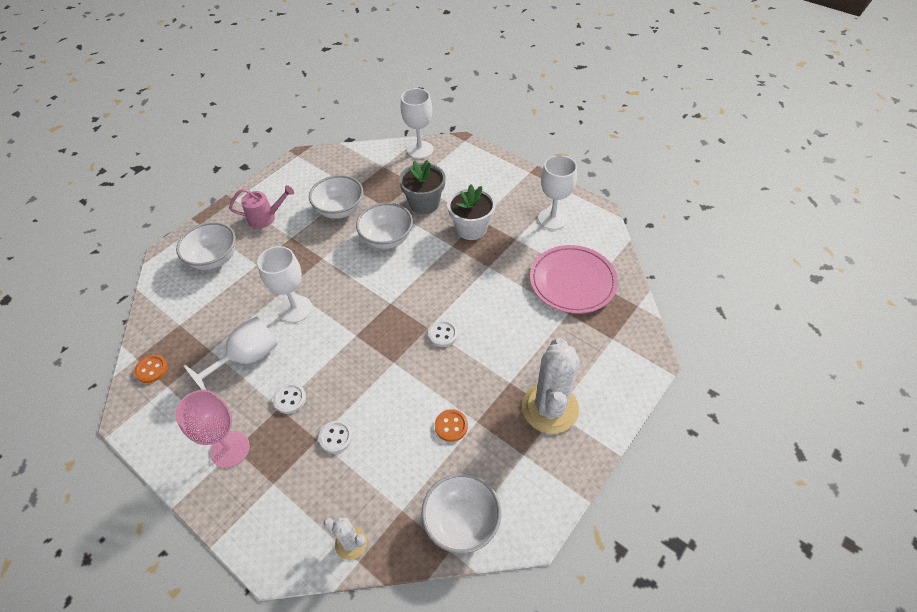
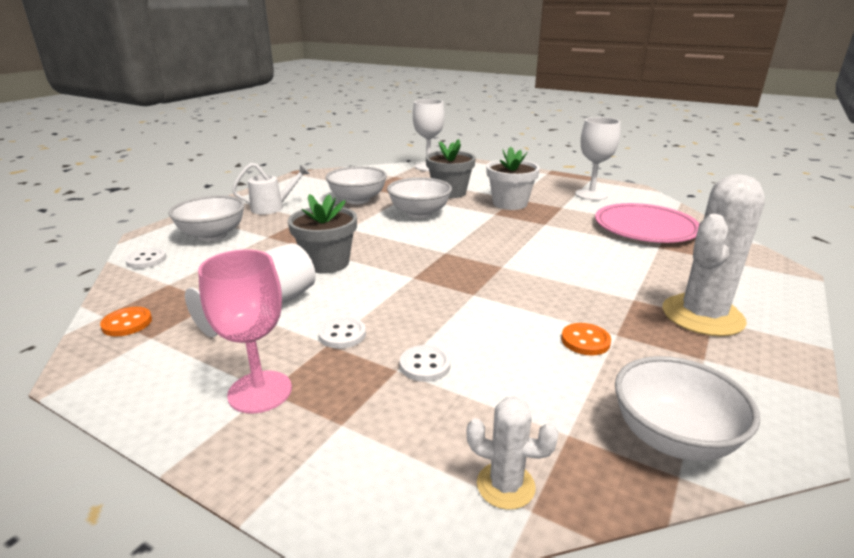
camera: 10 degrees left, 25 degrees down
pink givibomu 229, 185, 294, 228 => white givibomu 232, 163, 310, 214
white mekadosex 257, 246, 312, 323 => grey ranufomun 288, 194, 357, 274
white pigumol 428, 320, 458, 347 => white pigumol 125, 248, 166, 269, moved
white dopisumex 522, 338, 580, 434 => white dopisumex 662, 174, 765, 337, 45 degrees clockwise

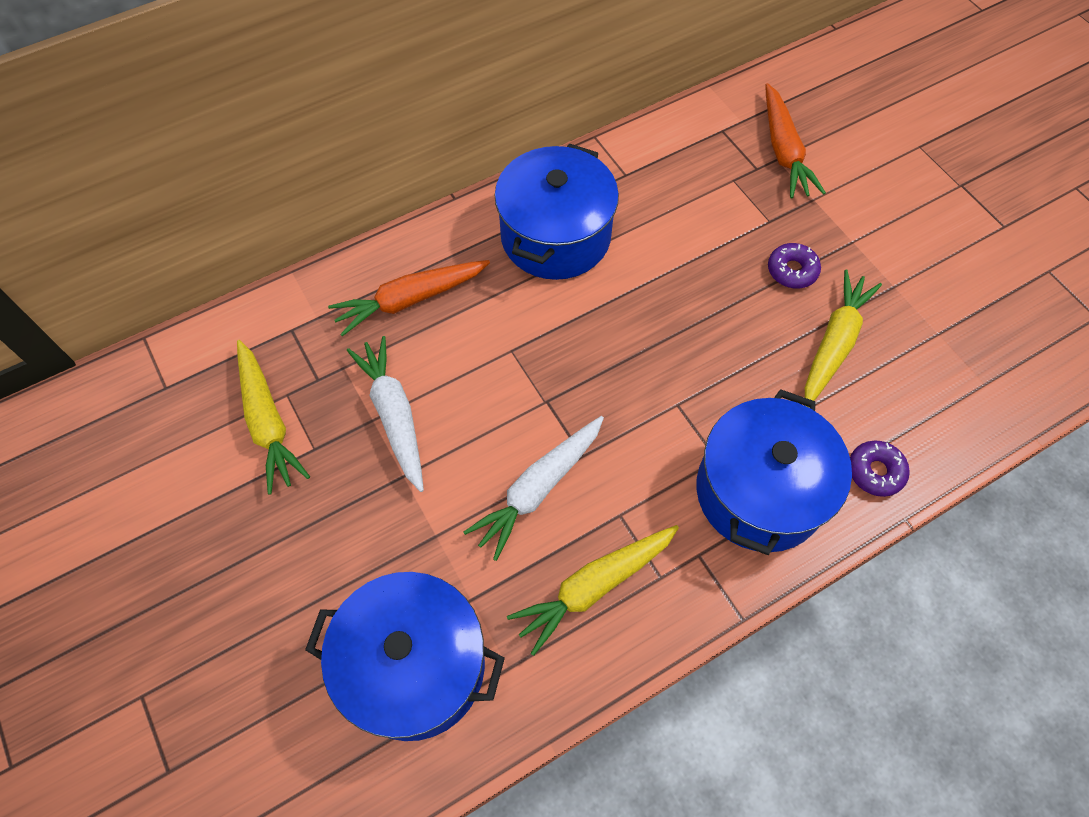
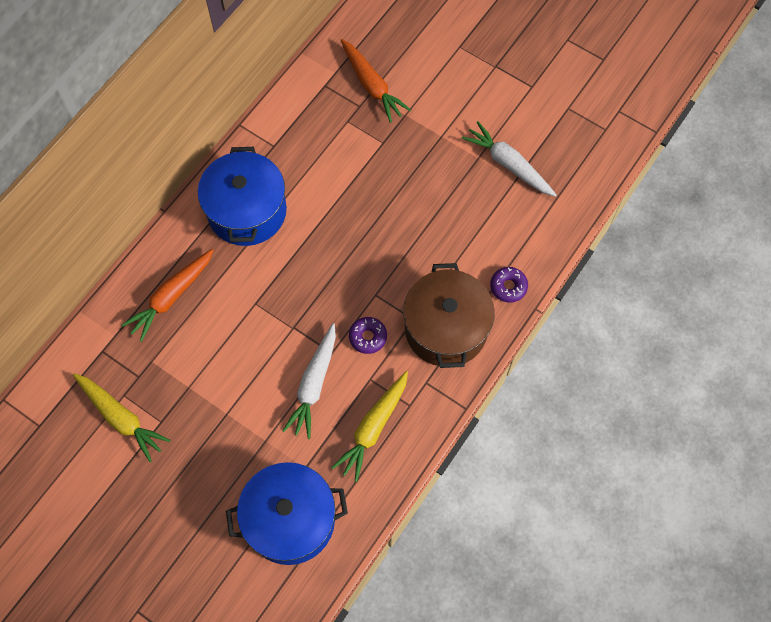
camera: 25 degrees left, 5 degrees up
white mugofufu 347, 336, 424, 492 => white mugofufu 461, 121, 556, 197, moved
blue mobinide 696, 389, 852, 555 => brown mobinide 403, 263, 495, 368
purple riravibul 768, 243, 821, 289 => purple riravibul 349, 317, 387, 354, moved
yellow mugofufu 805, 269, 882, 407 => nothing

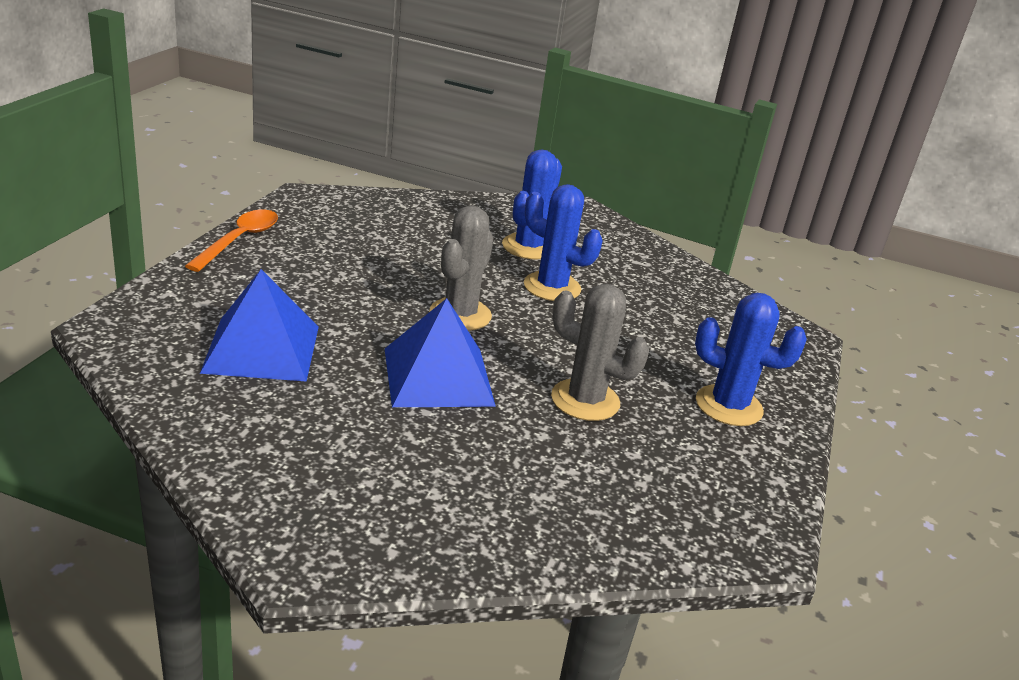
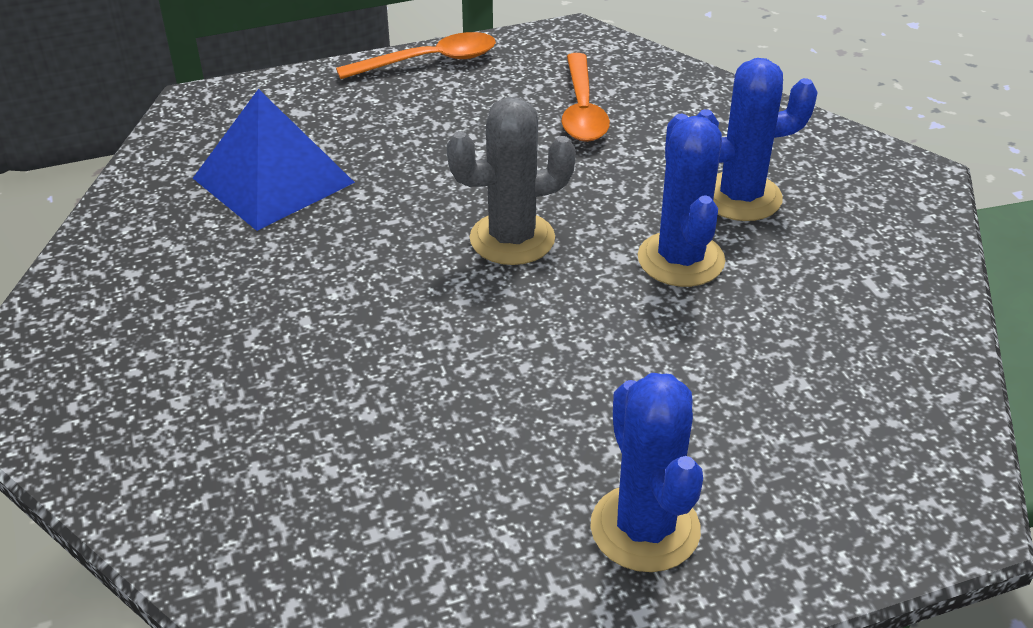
camera: 55 degrees right, 10 degrees up
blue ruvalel 385, 298, 496, 407 => nothing
grey dopisumex 551, 284, 649, 421 => nothing
nothing => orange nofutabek 562, 53, 610, 142

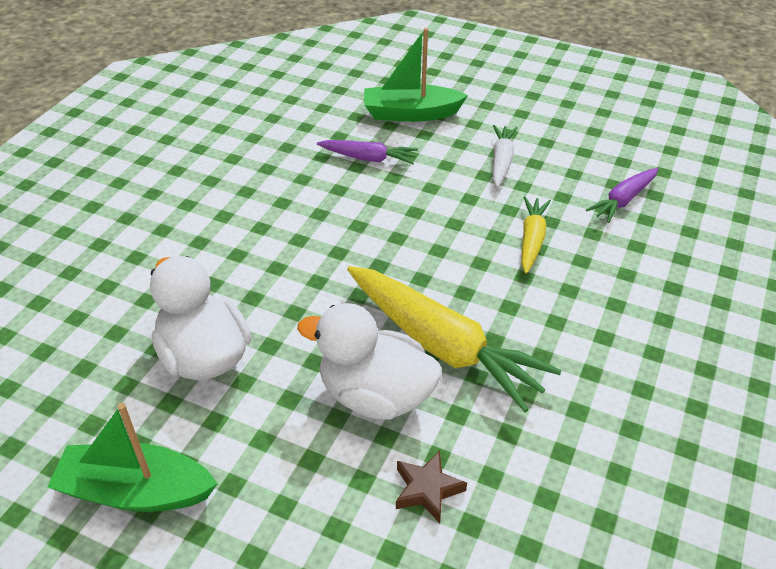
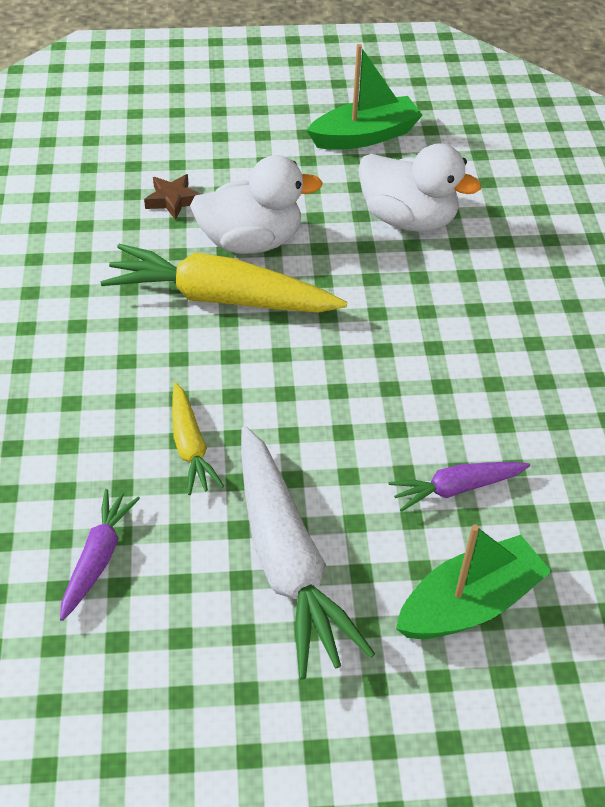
camera: 150 degrees right, 5 degrees up
white mugofufu 493, 125, 518, 188 => white mugofufu 241, 426, 375, 679, x1.92

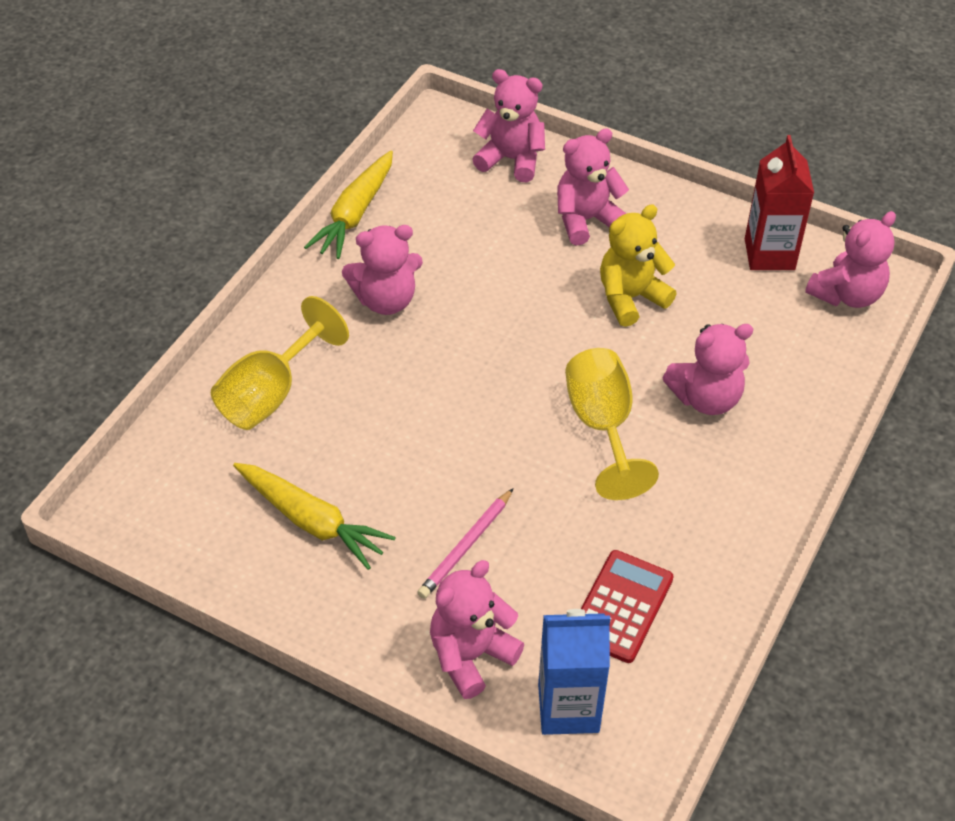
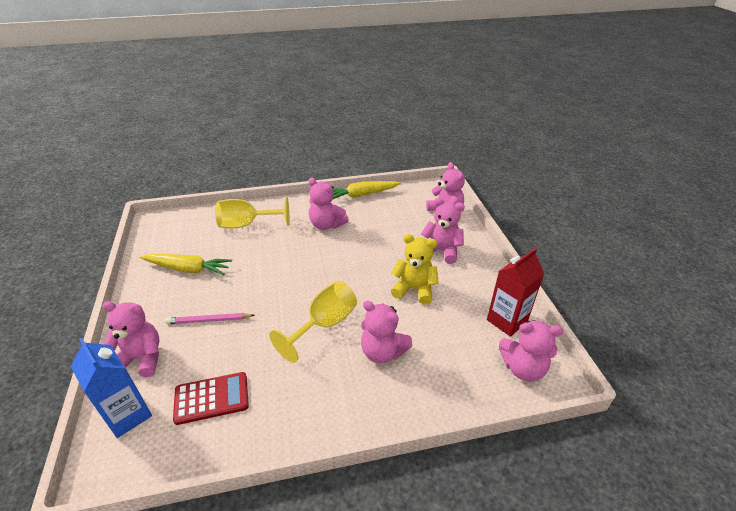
camera: 50 degrees right, 10 degrees down
yellow mugofufu 233, 463, 396, 570 => yellow mugofufu 140, 254, 232, 275, 75 degrees counterclockwise

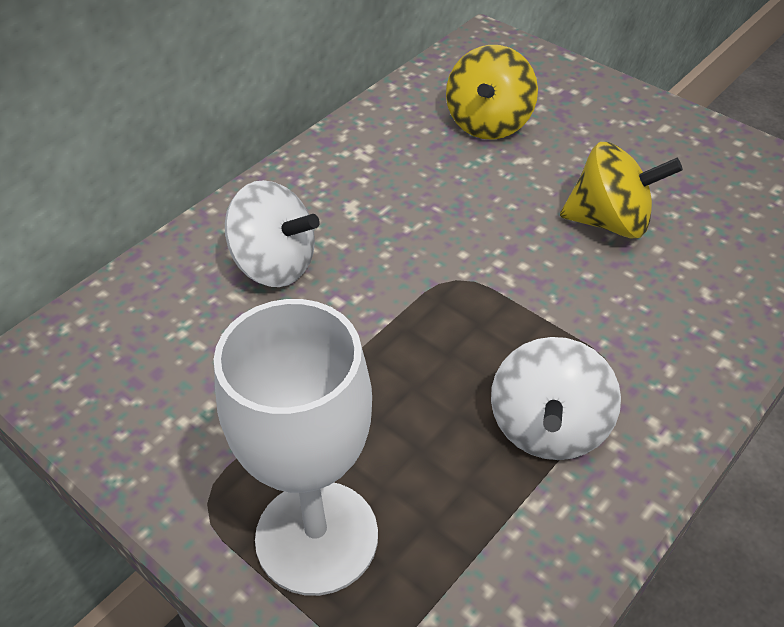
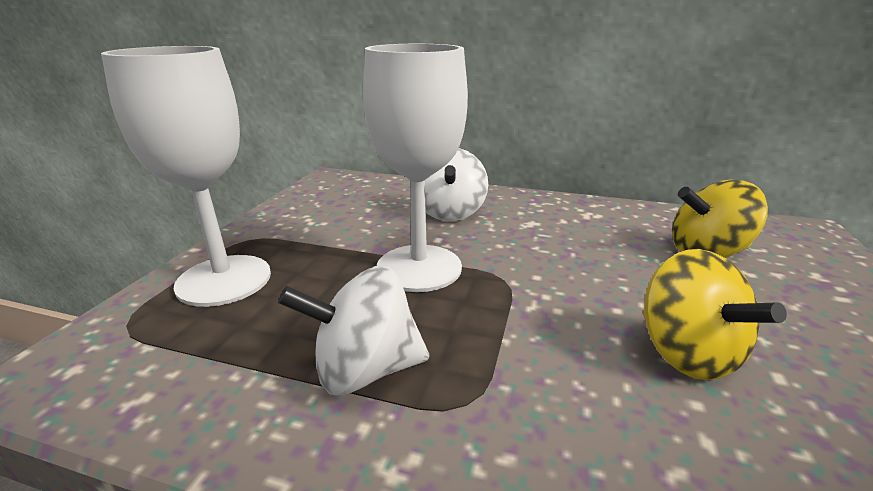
camera: 65 degrees right, 20 degrees down
nothing => white mekadosex 363, 44, 468, 292

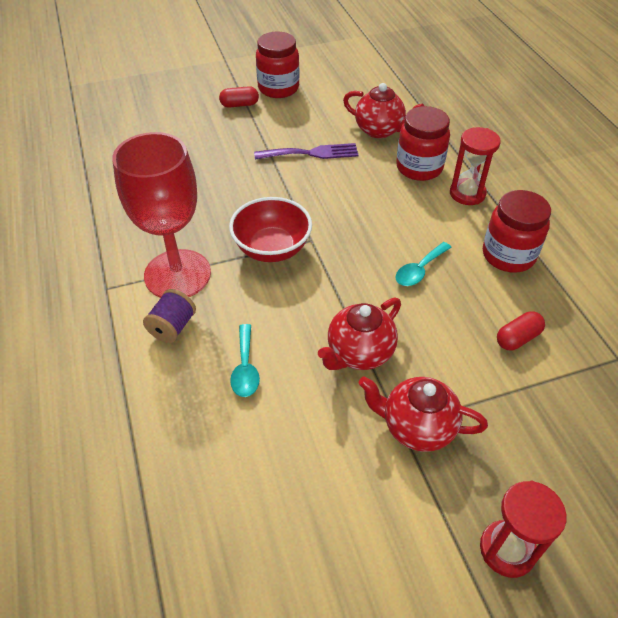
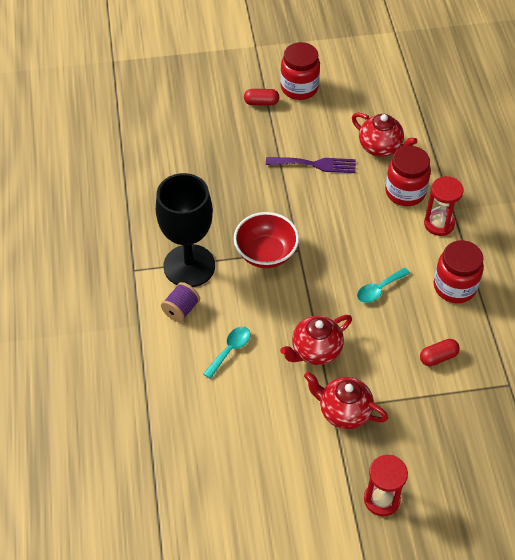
camera: 10 degrees right, 5 degrees up
red mekadosex 112, 132, 211, 298 => black mekadosex 156, 173, 215, 287
turquoise nofutabek 230, 324, 260, 397 => turquoise nofutabek 203, 327, 250, 379, 150 degrees counterclockwise

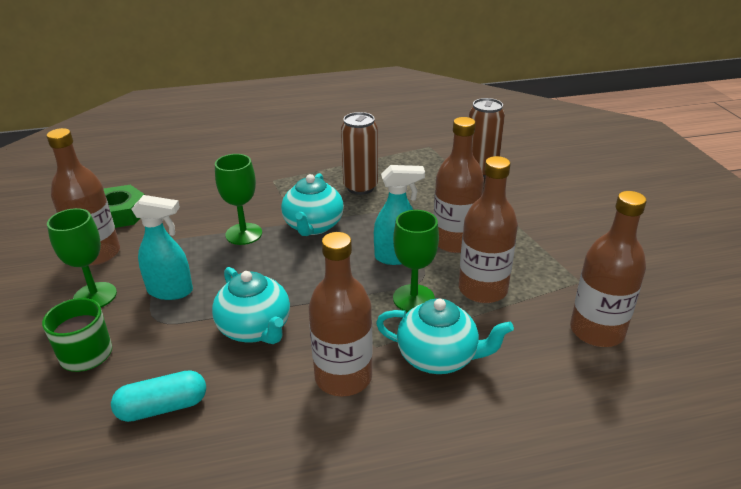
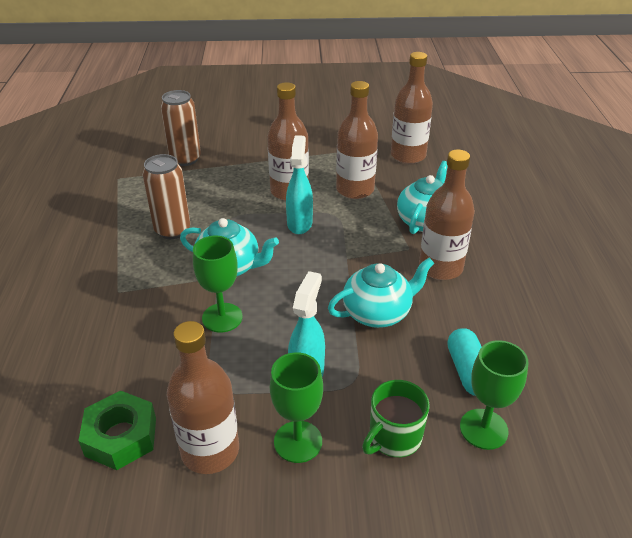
camera: 80 degrees left, 5 degrees up
green mekadosex 393, 210, 439, 312 => green mekadosex 460, 340, 529, 450, moved

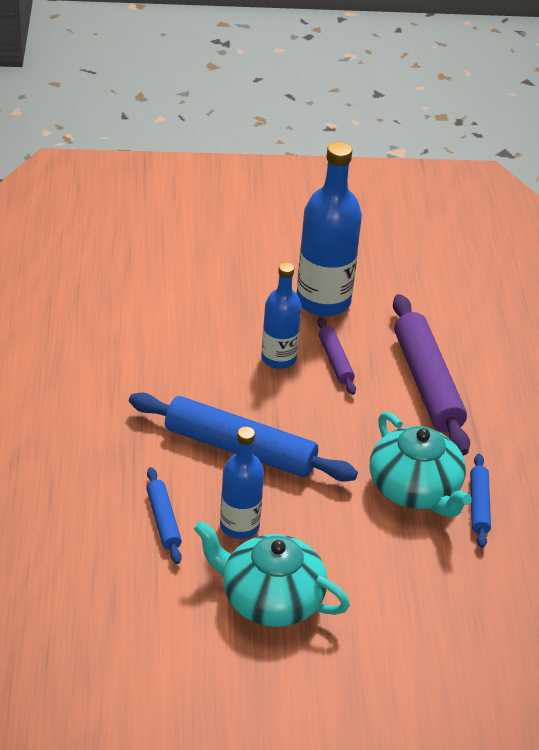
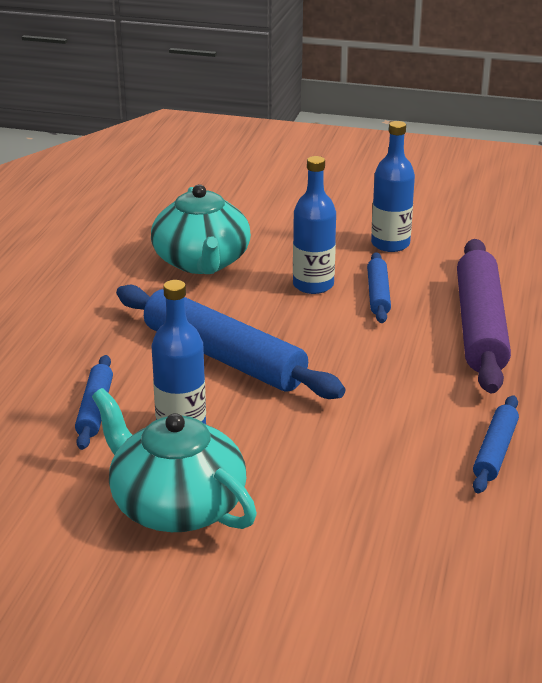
camera: 20 degrees right, 10 degrees down
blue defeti 297, 142, 362, 316 => blue defeti 371, 121, 415, 252, x0.61
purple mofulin 317, 317, 356, 395 => blue mofulin 367, 252, 391, 323
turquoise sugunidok 370, 412, 472, 518 => turquoise sugunidok 151, 184, 251, 274, moved

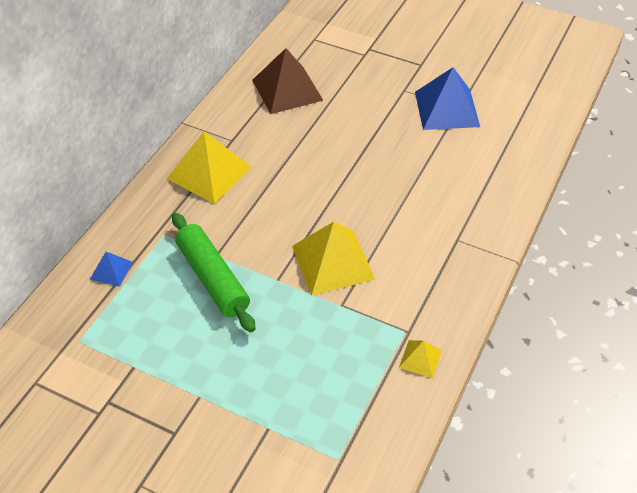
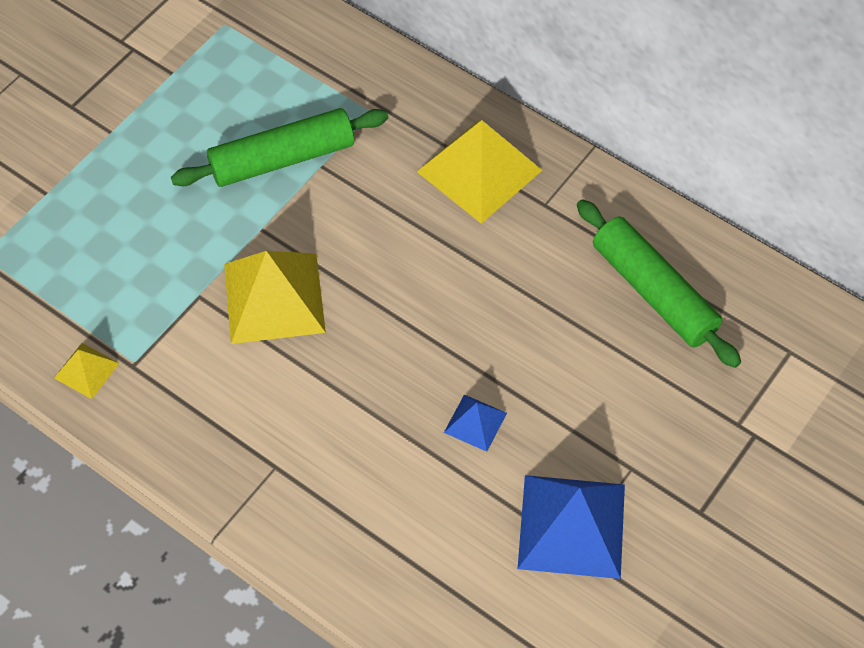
camera: 100 degrees right, 10 degrees up
blue ruvalel 90, 252, 133, 287 => blue ruvalel 444, 394, 507, 452, moved
brown ruvalel 252, 48, 323, 114 => green mofulin 577, 199, 741, 368

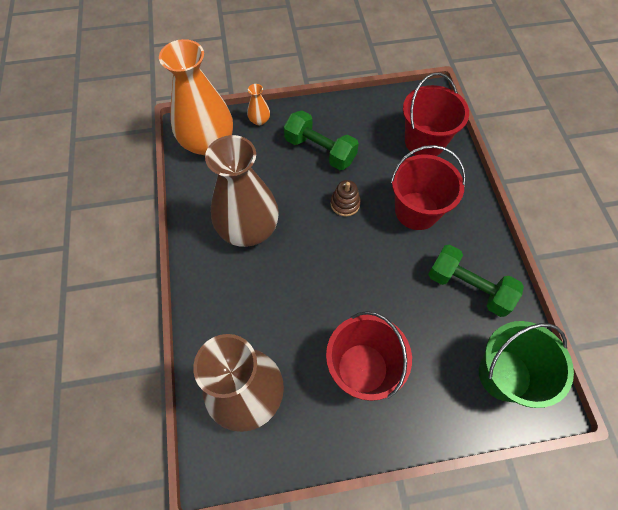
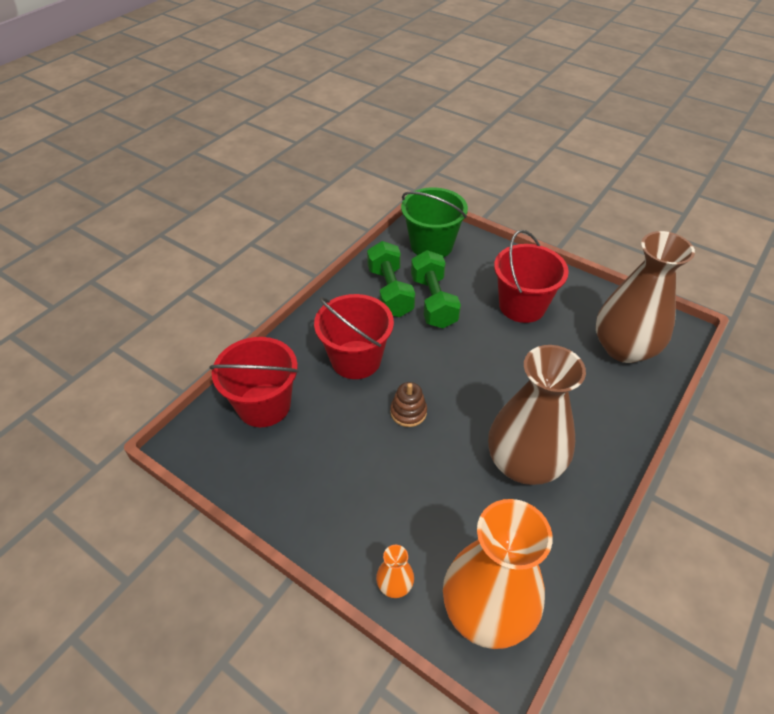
camera: 135 degrees left, 15 degrees down
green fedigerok 284, 110, 359, 170 => green fedigerok 411, 250, 461, 328, moved

